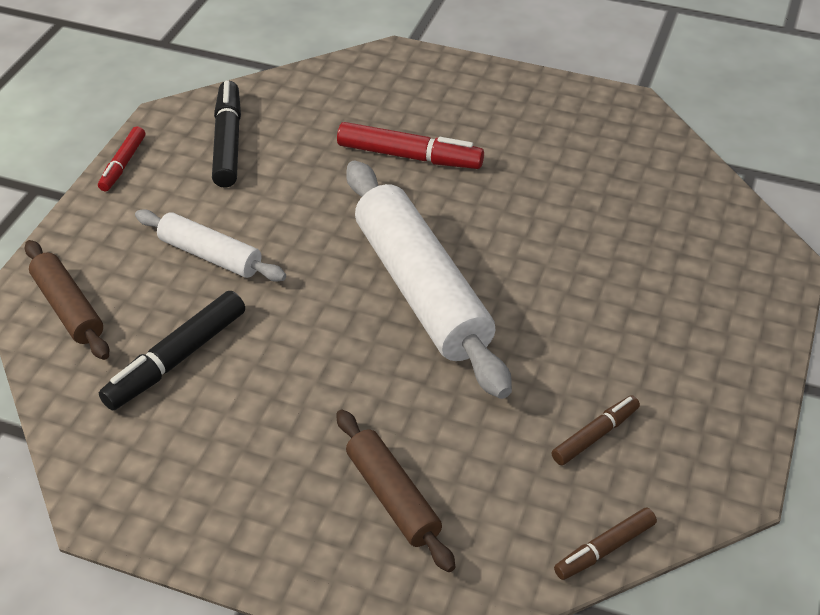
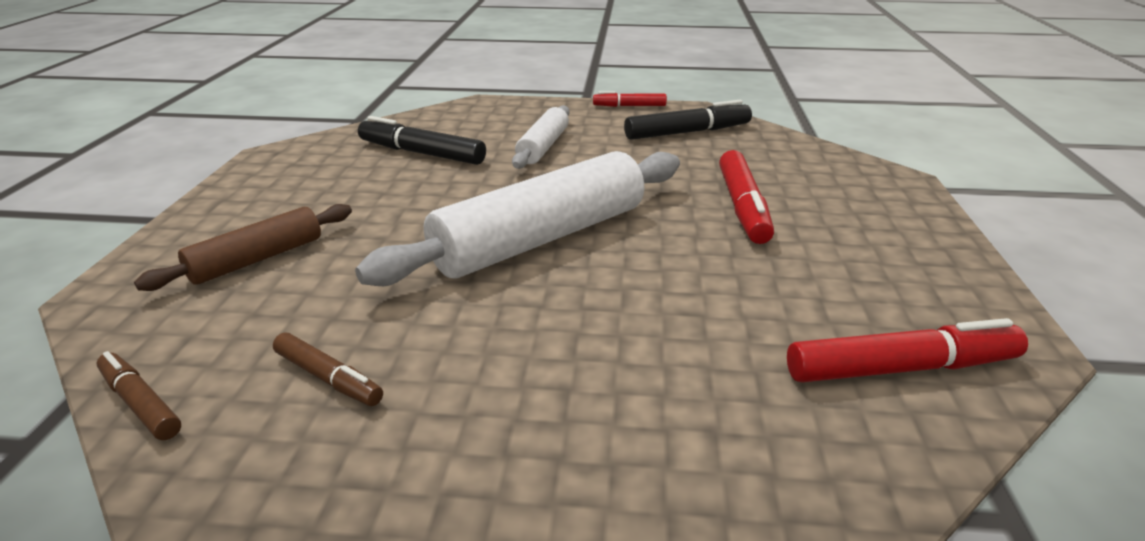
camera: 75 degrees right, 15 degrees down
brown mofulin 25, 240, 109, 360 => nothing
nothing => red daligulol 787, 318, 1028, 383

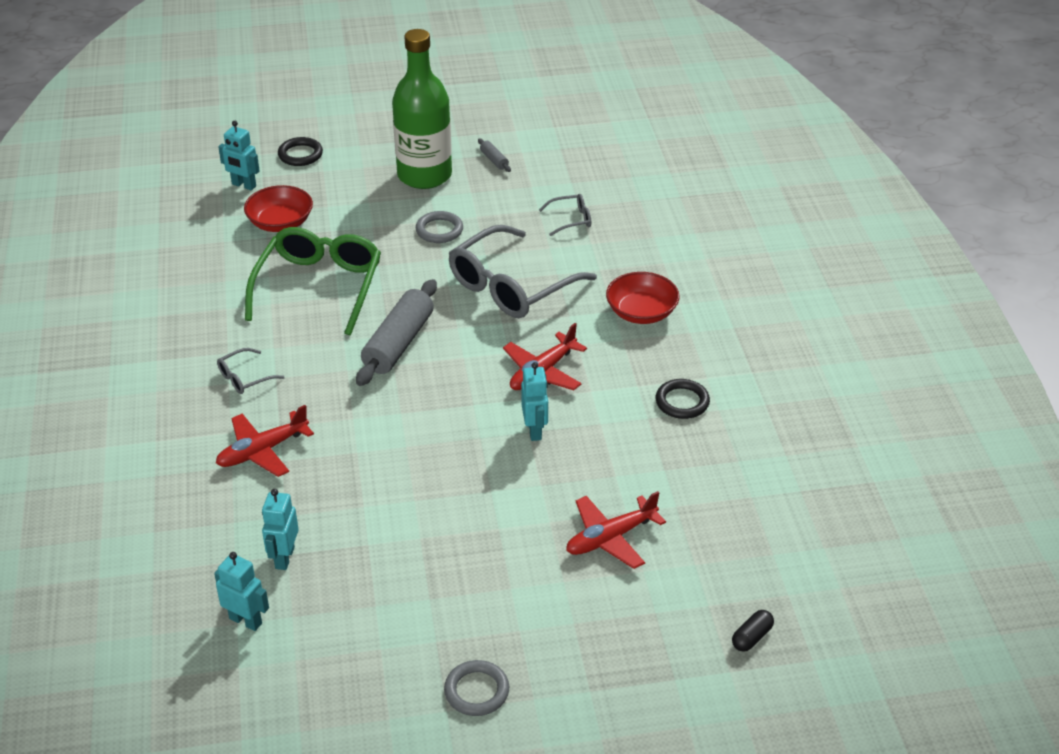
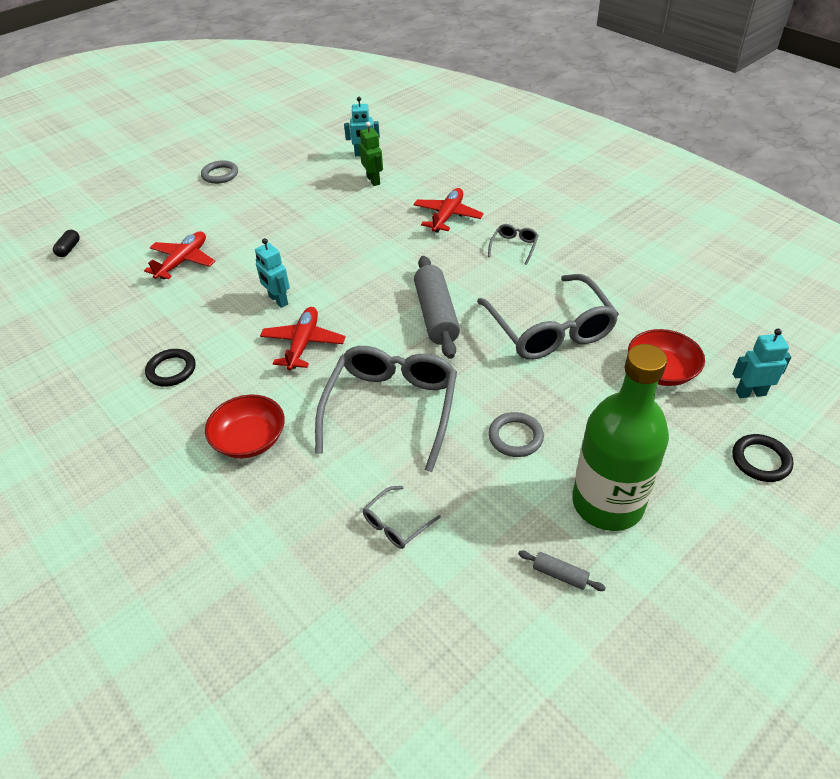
camera: 150 degrees right, 5 degrees up
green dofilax 245, 227, 381, 335 => grey dofilax 477, 274, 619, 360
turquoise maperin 262, 489, 299, 570 => green maperin 359, 122, 383, 186

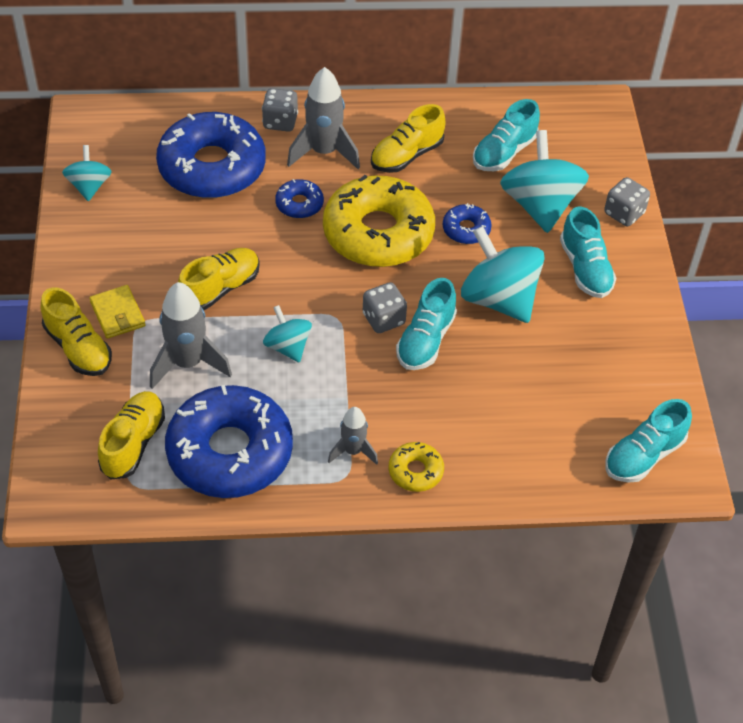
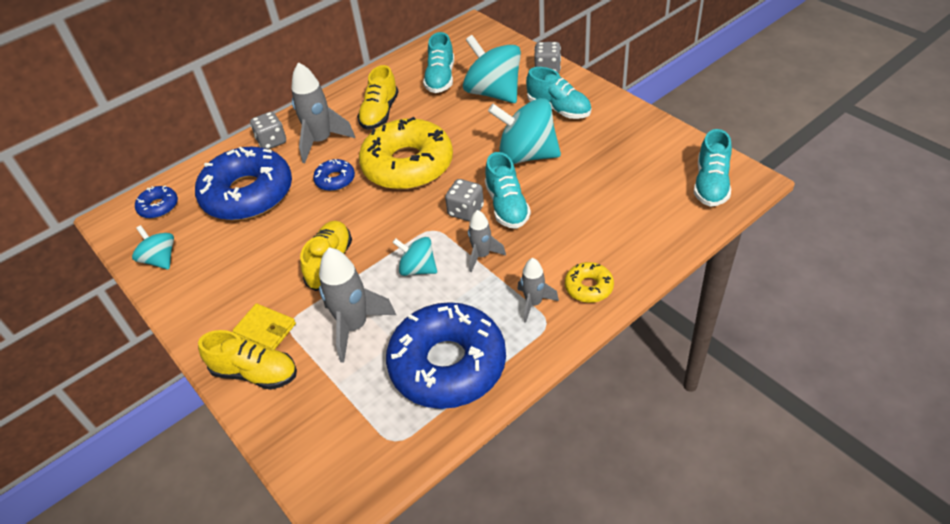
camera: 30 degrees left, 5 degrees down
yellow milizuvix 98, 391, 165, 480 => nothing
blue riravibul 443, 203, 492, 244 => blue riravibul 135, 185, 178, 219, moved
nothing => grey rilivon 468, 210, 506, 272

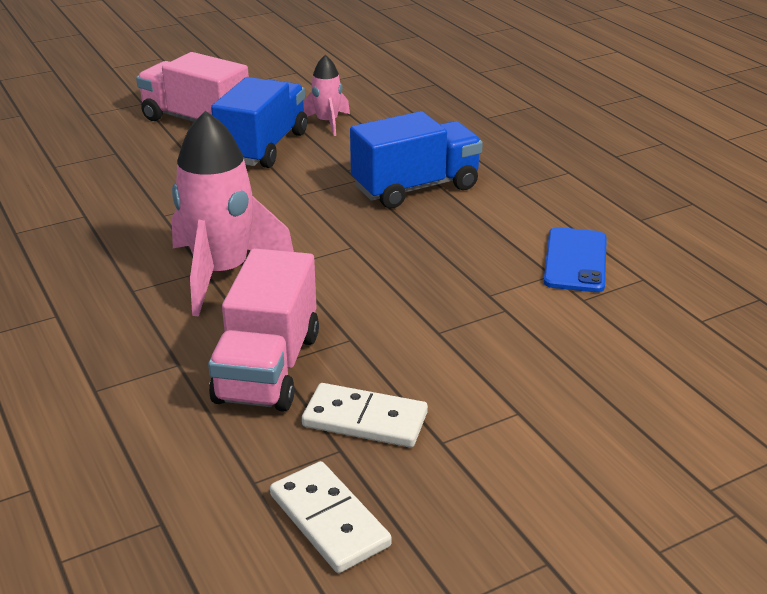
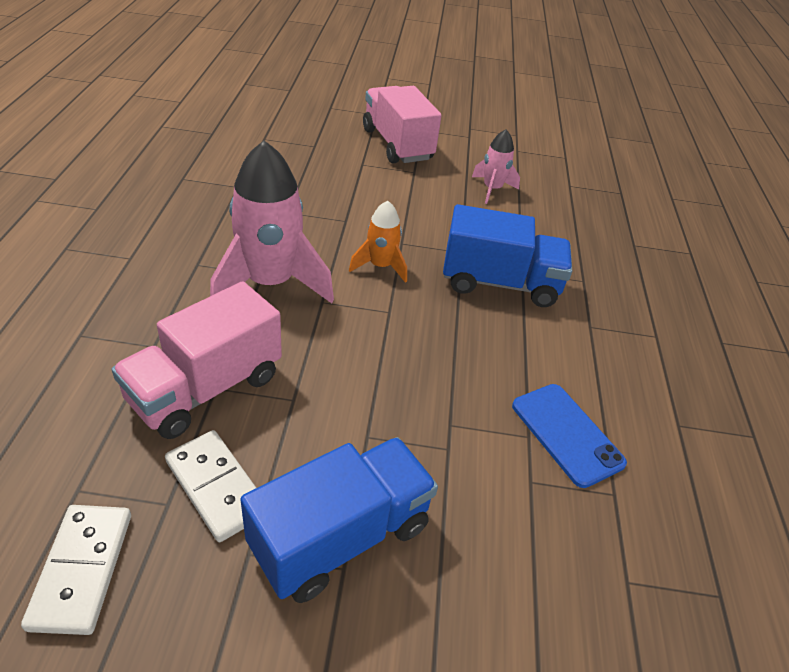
camera: 30 degrees right, 10 degrees up
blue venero 211, 77, 307, 168 => blue venero 240, 437, 438, 603, moved
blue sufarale 543, 227, 607, 292 => blue sufarale 512, 384, 627, 488, 75 degrees counterclockwise
nothing => orange rilivon 349, 201, 407, 283

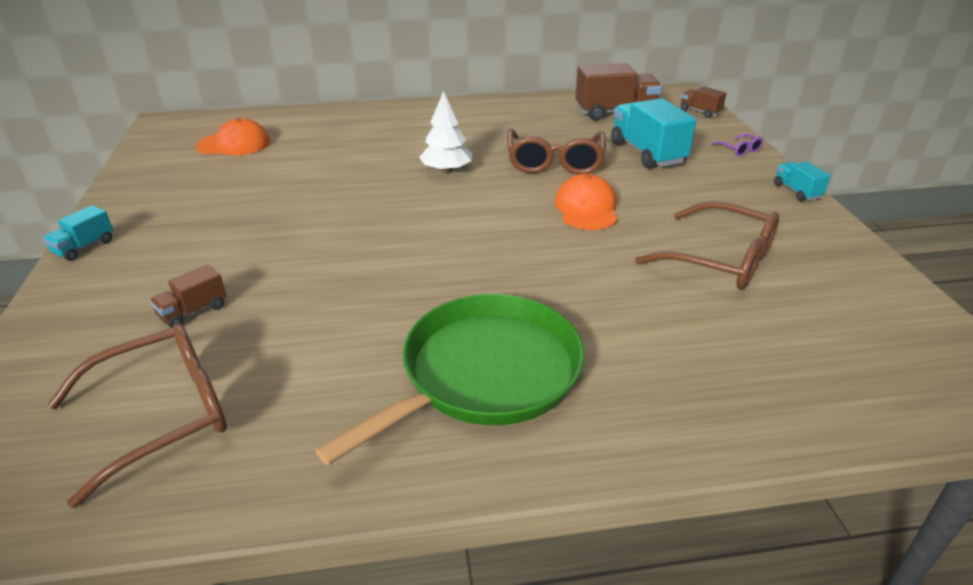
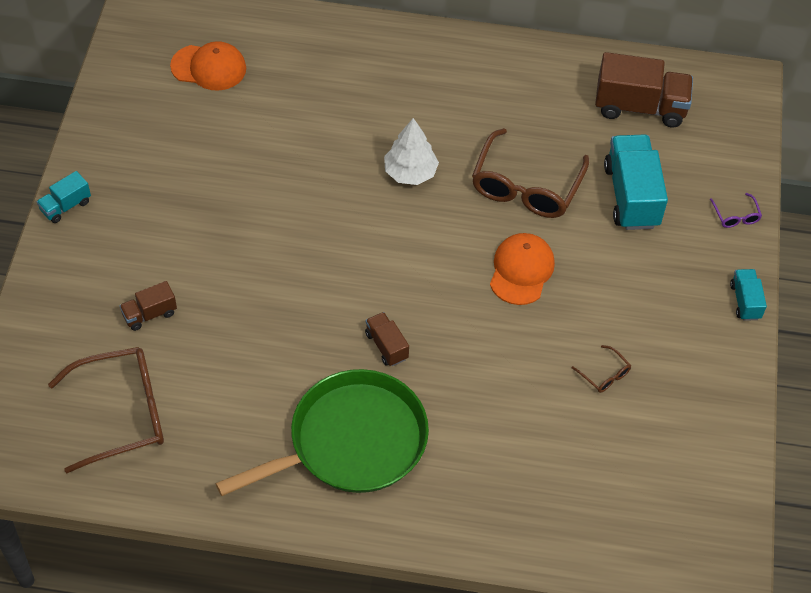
camera: 15 degrees right, 20 degrees up
brown dofilax 635, 201, 779, 290 => brown dofilax 572, 345, 631, 393, x0.42
brown venero 681, 86, 727, 118 => brown venero 365, 312, 409, 366, moved

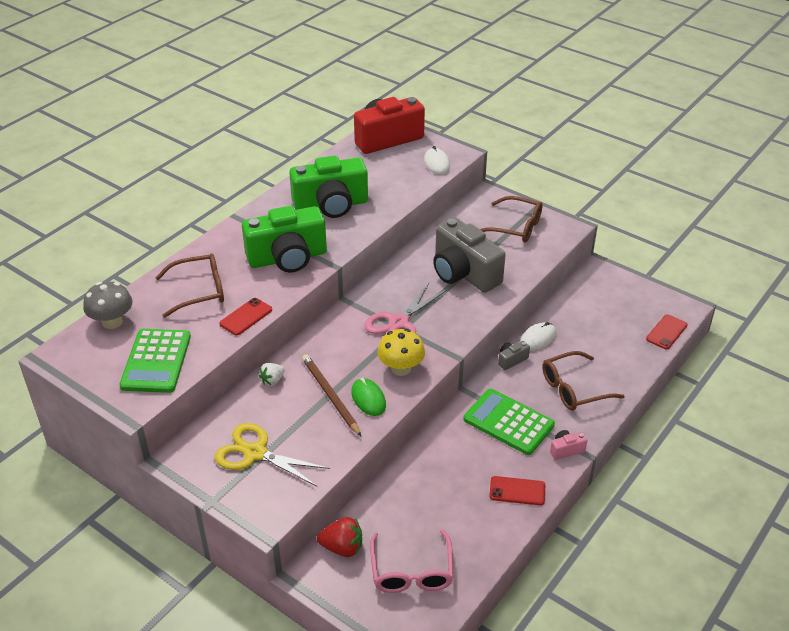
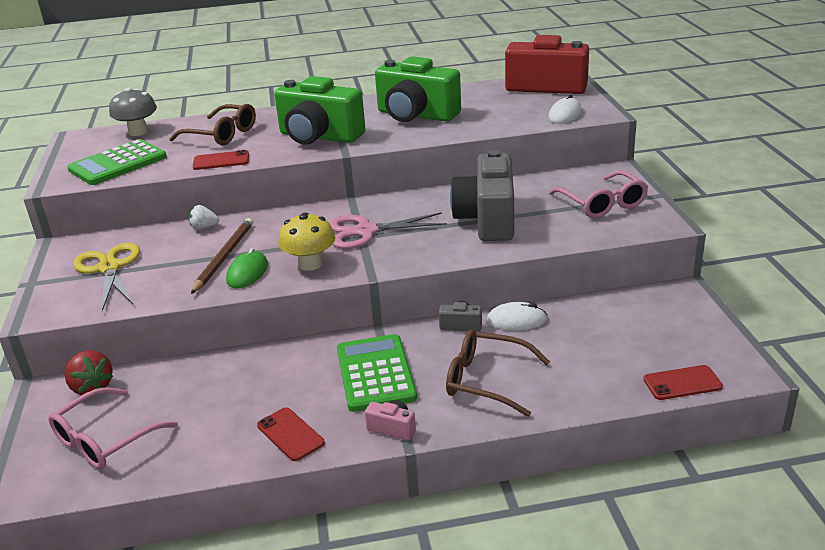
camera: 45 degrees right, 10 degrees down
brown dofilax 480, 196, 543, 242 => pink dofilax 549, 171, 648, 218

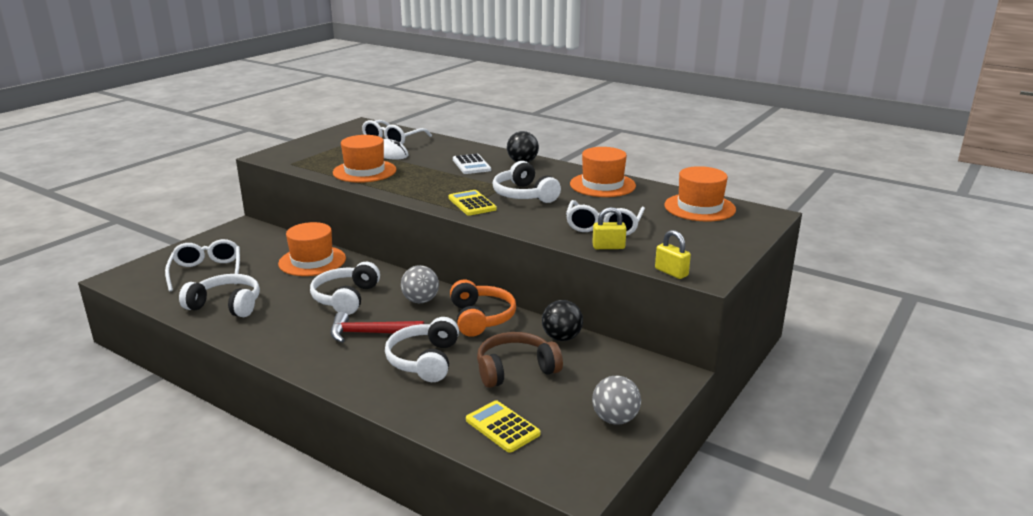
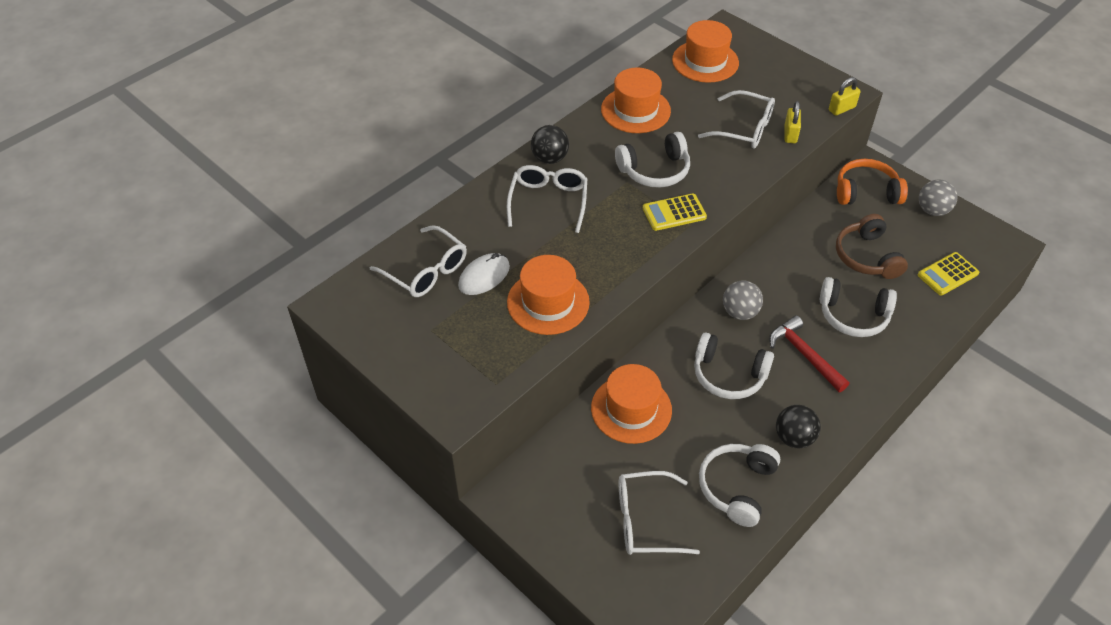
camera: 80 degrees left, 25 degrees up
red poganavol 331, 312, 424, 343 => red poganavol 769, 315, 849, 392, 135 degrees clockwise
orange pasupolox 450, 279, 516, 337 => orange pasupolox 837, 159, 908, 205, moved
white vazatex 453, 154, 491, 174 => white dofilax 507, 165, 587, 233
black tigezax 542, 300, 583, 341 => black tigezax 776, 405, 821, 449, moved

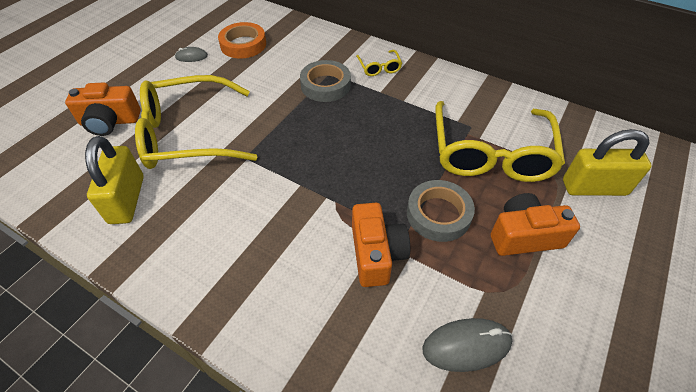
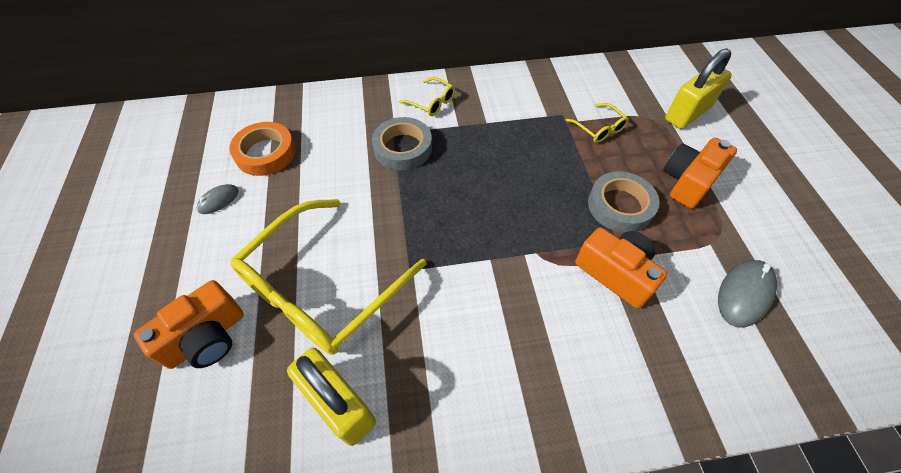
camera: 40 degrees left, 5 degrees up
yellow dofilax 435, 101, 565, 182 => yellow dofilax 565, 103, 629, 143, x0.41

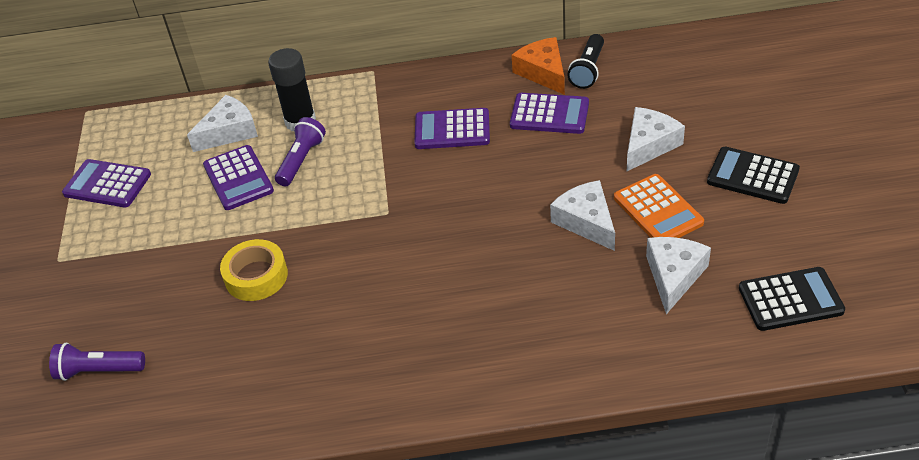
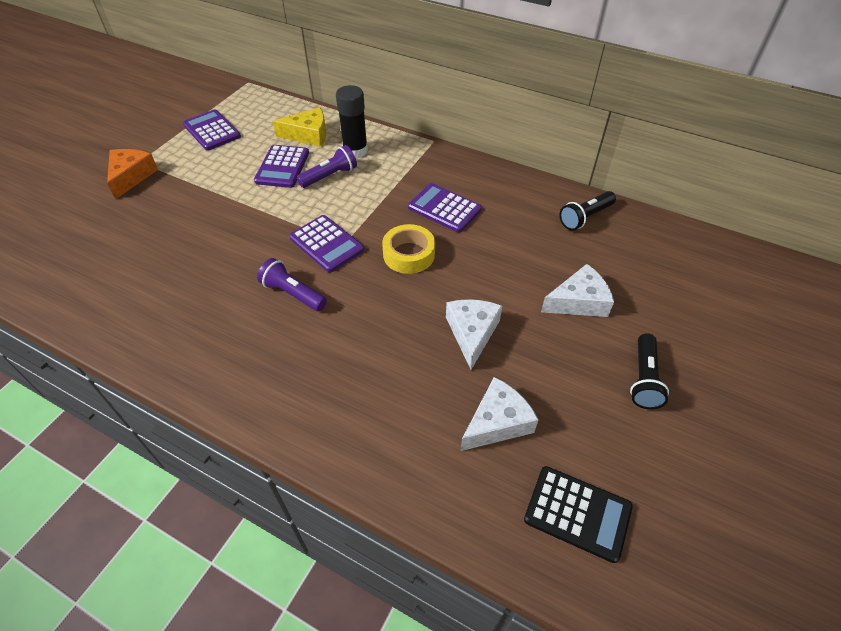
camera: 30 degrees right, 5 degrees up
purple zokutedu 49, 342, 145, 381 => purple zokutedu 257, 258, 327, 311, moved
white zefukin 187, 95, 258, 152 => yellow zefukin 273, 108, 326, 147
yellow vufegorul 220, 239, 288, 301 => yellow vufegorul 382, 224, 435, 274, moved
purple vazatex 510, 93, 589, 134 => purple vazatex 289, 215, 364, 272, moved
orange zefukin 512, 37, 565, 95 => orange zefukin 107, 149, 158, 199, moved
orange vazatex 614, 174, 704, 238 => nothing
black vazatex 707, 147, 800, 204 => black zokutedu 630, 333, 669, 409

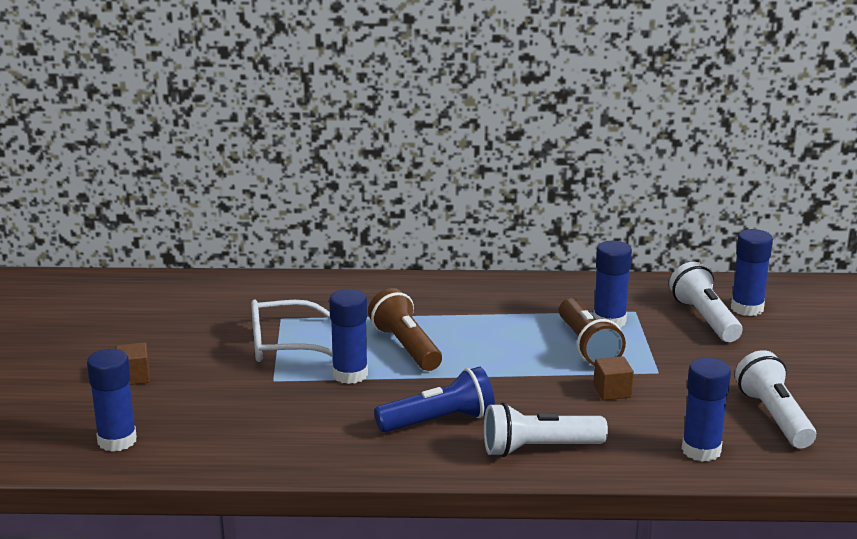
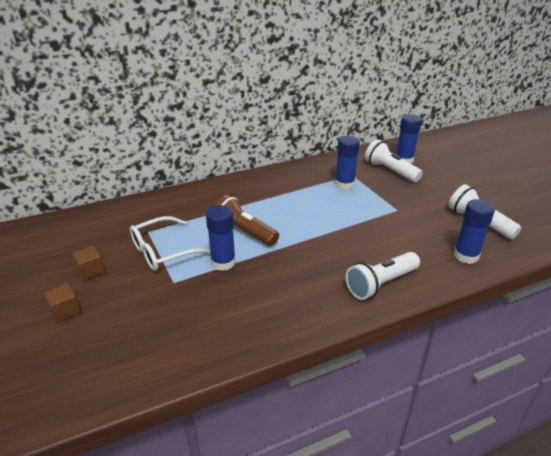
camera: 25 degrees left, 10 degrees up
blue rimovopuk 87, 349, 137, 452 => nothing
blue zokutedu 374, 367, 495, 433 => nothing
brown zokutedu 559, 298, 626, 366 => nothing
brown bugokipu 593, 356, 634, 400 => brown bugokipu 72, 246, 105, 281, moved

